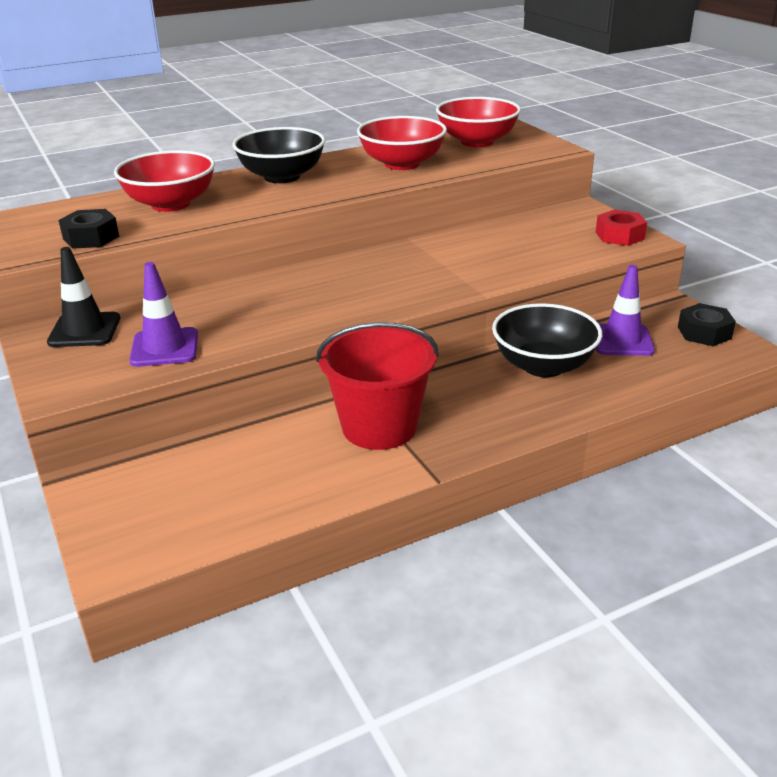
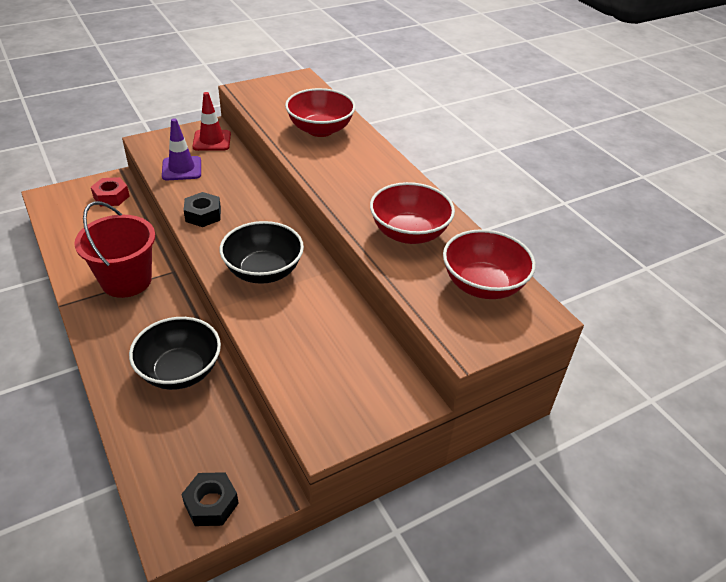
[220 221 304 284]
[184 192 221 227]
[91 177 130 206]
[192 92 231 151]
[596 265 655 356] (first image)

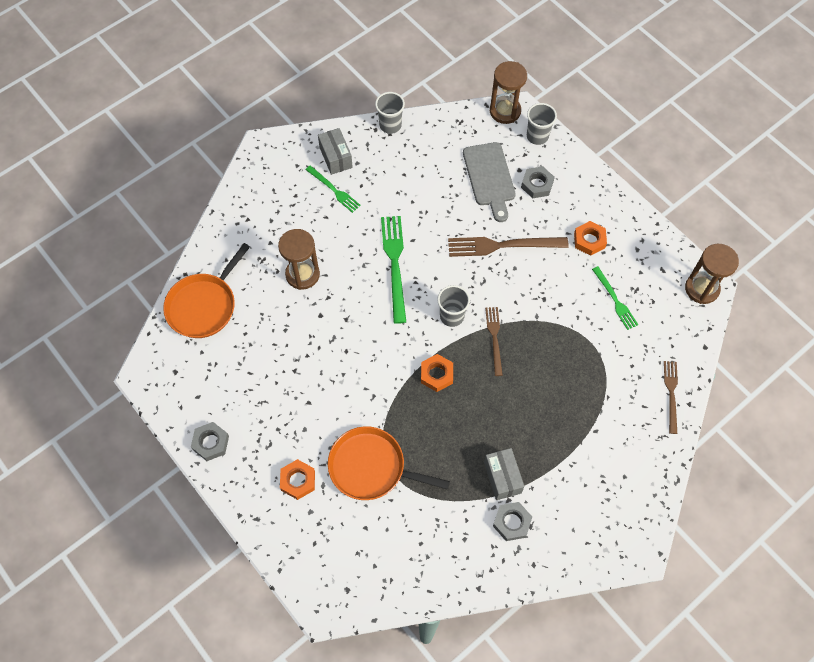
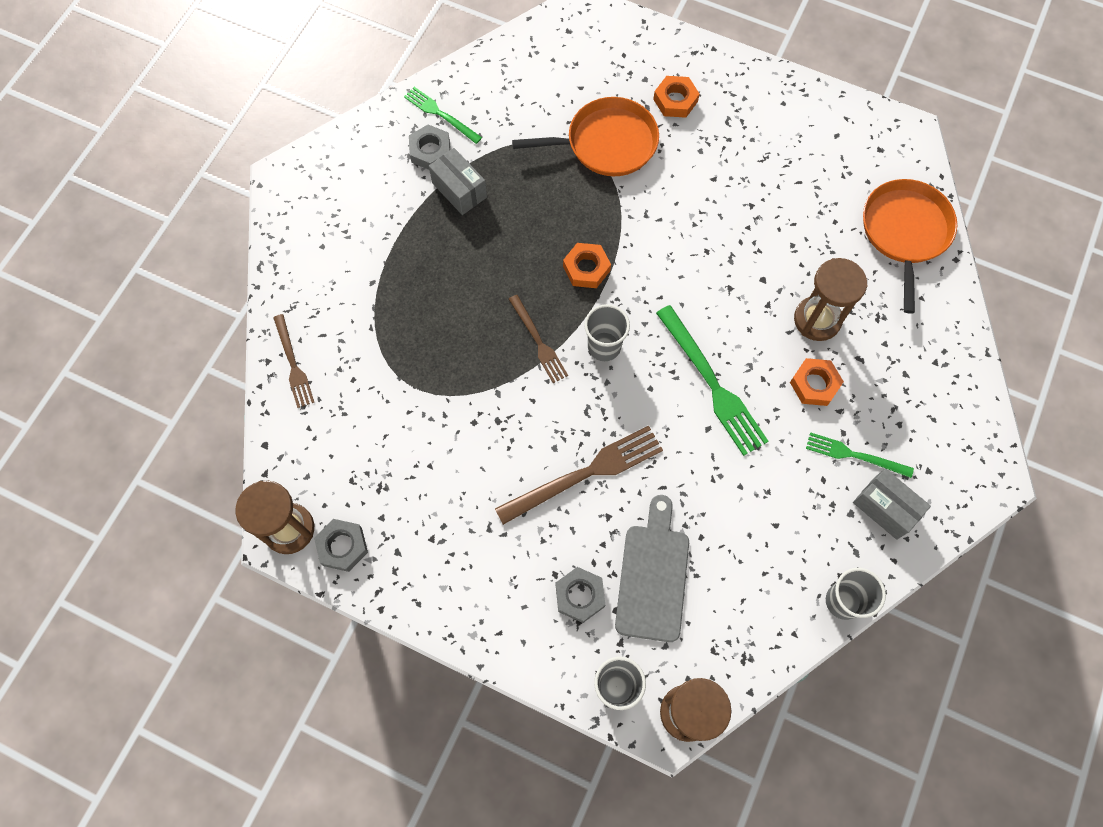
[615 495 689 642]
[790 358 844 406]
[404 87 482 144]
[314 519 368 572]

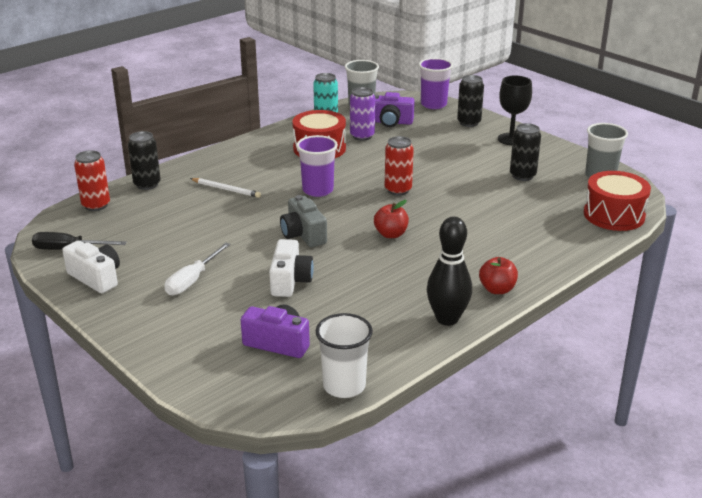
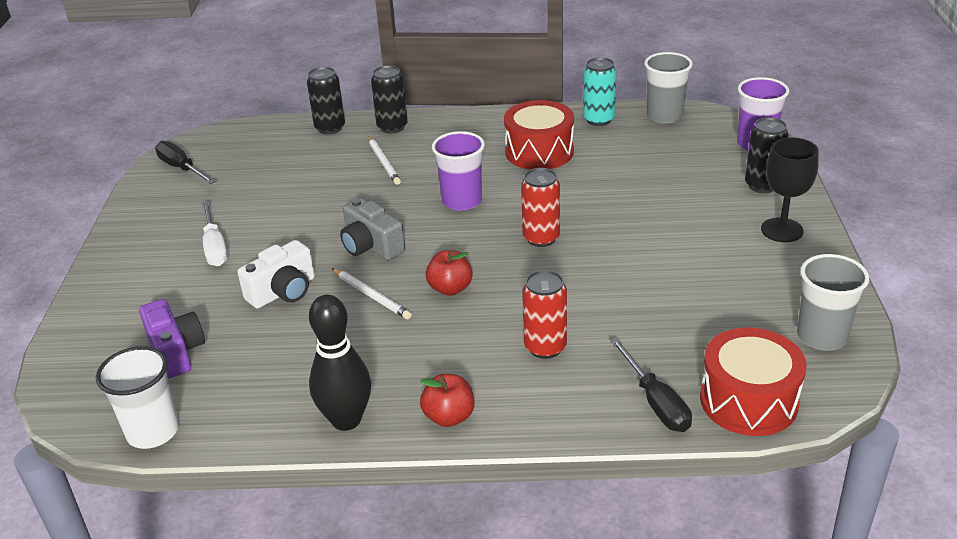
[350 87 375 141] (first image)
[374 92 415 127] (first image)
[371 65 408 133]
[522 270 567 359]
[340 198 405 261]
[62 241 120 293] (first image)
[202 201 228 267]
[332 268 412 319]
[610 338 692 432]

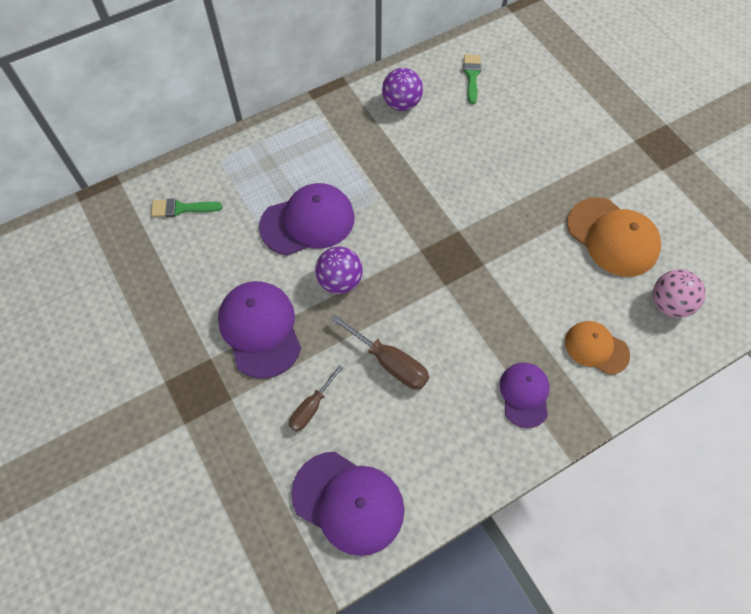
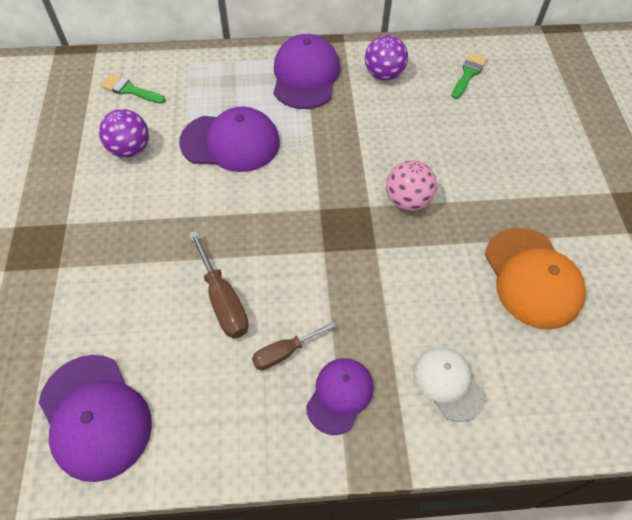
[99 109 149 158]
[386 160 437 211]
[274 34 340 109]
[413 347 485 422]
[252 322 336 370]

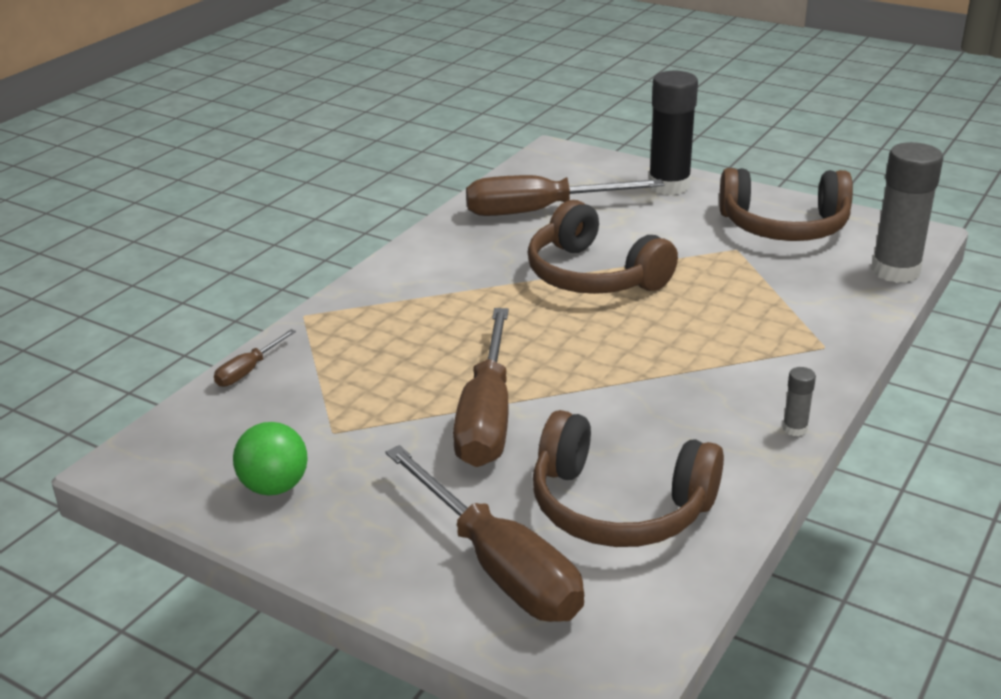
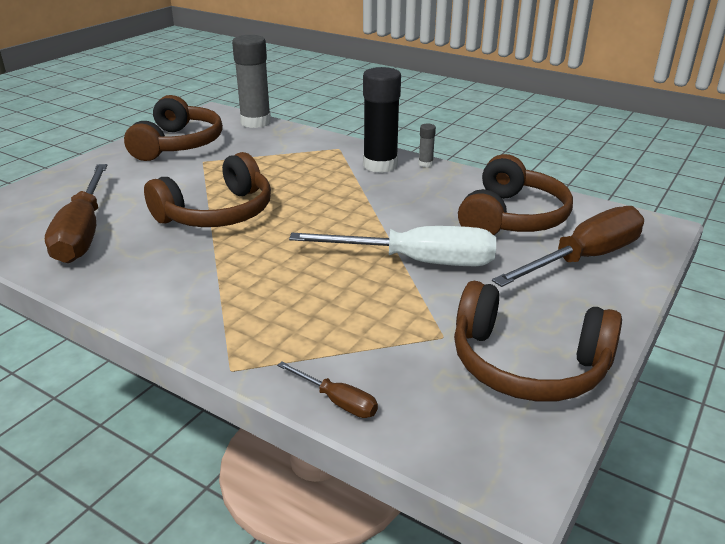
[363 67 401 173]
[289 226 496 266]
[454 281 622 402]

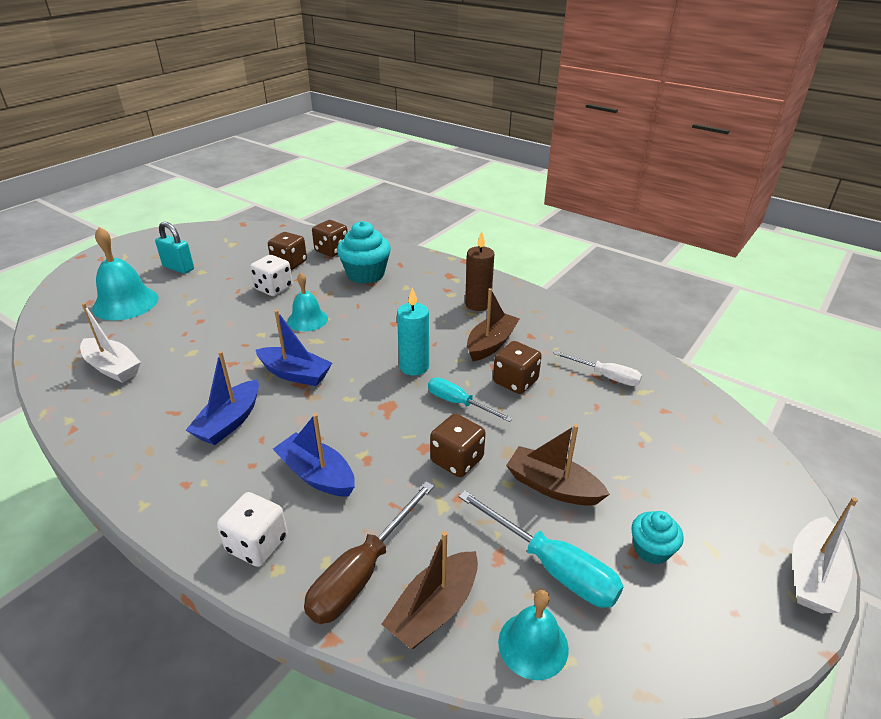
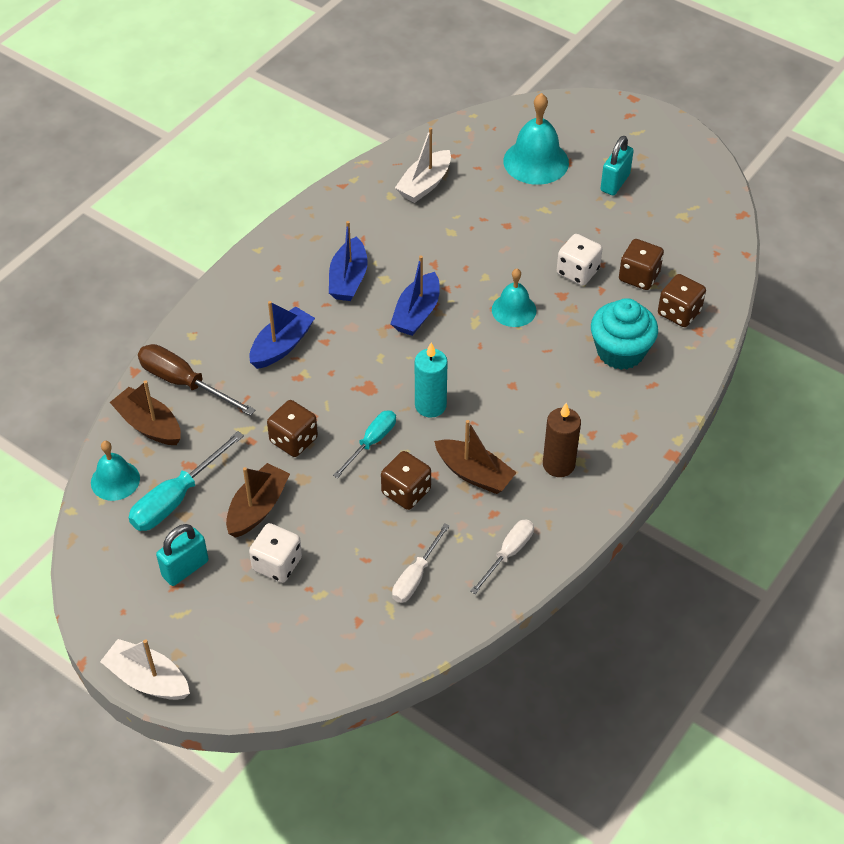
[329 221 368 301]
[249 523 302 583]
[156 524 209 586]
[470 519 534 594]

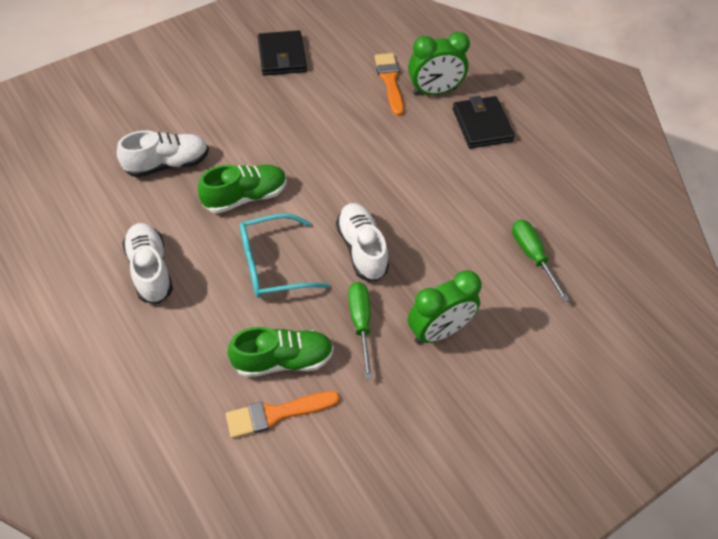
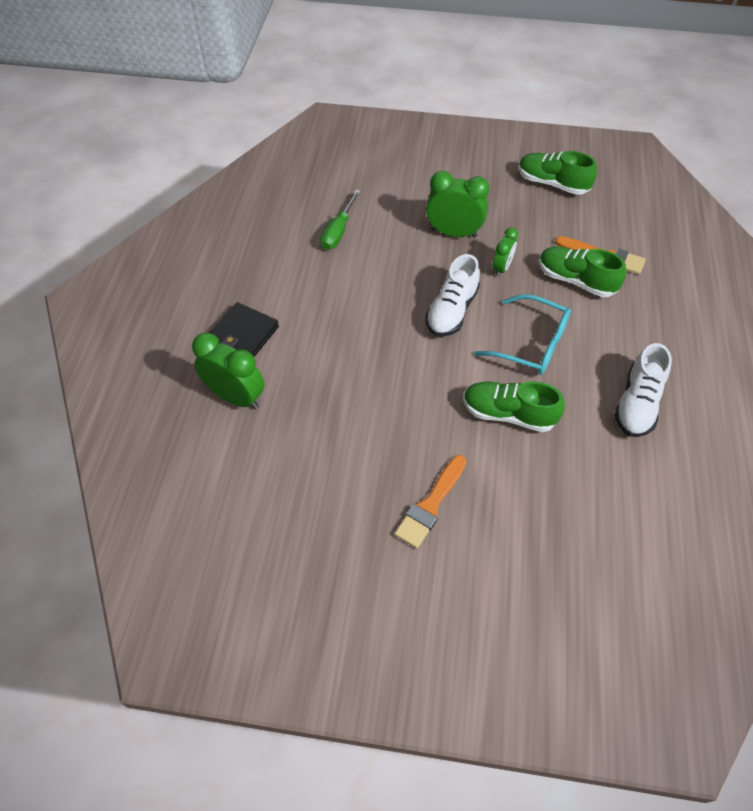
[258 30 307 76] (first image)
[394 455 466 548]
[117 131 209 177] (first image)
[492 228 518 277]
[519 151 597 195]

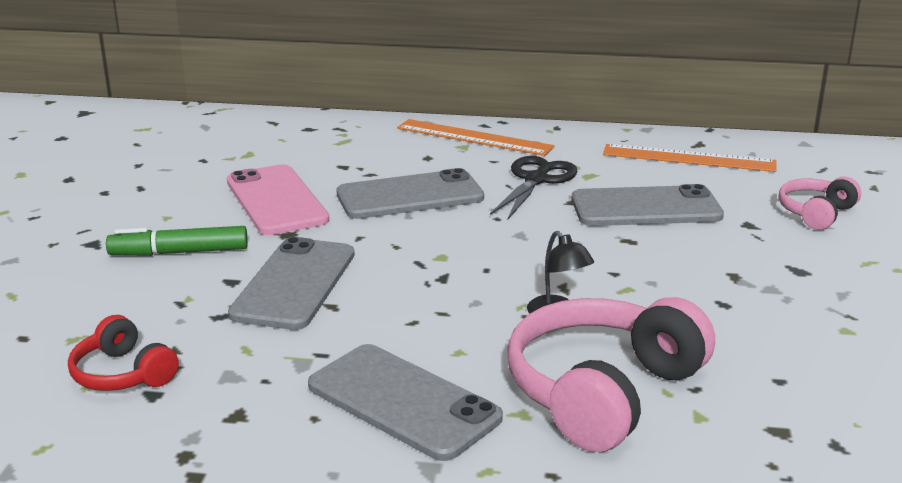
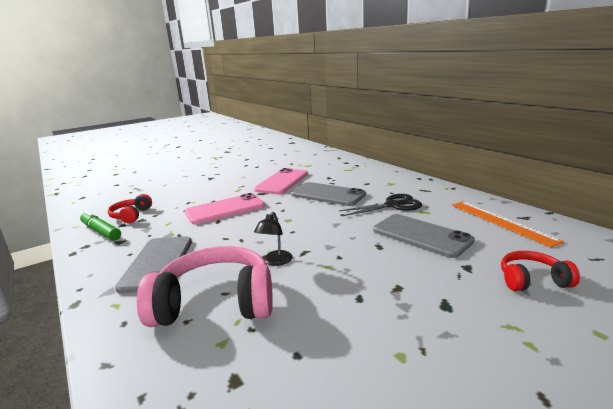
[397 119 555 156] (first image)
[501 251 580 291]
[80 211 121 241]
[185 193 265 224]

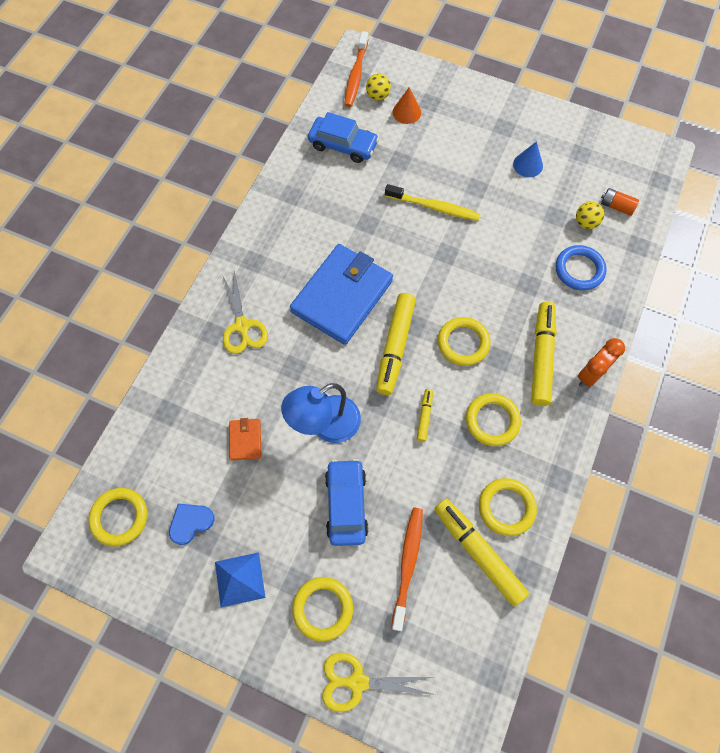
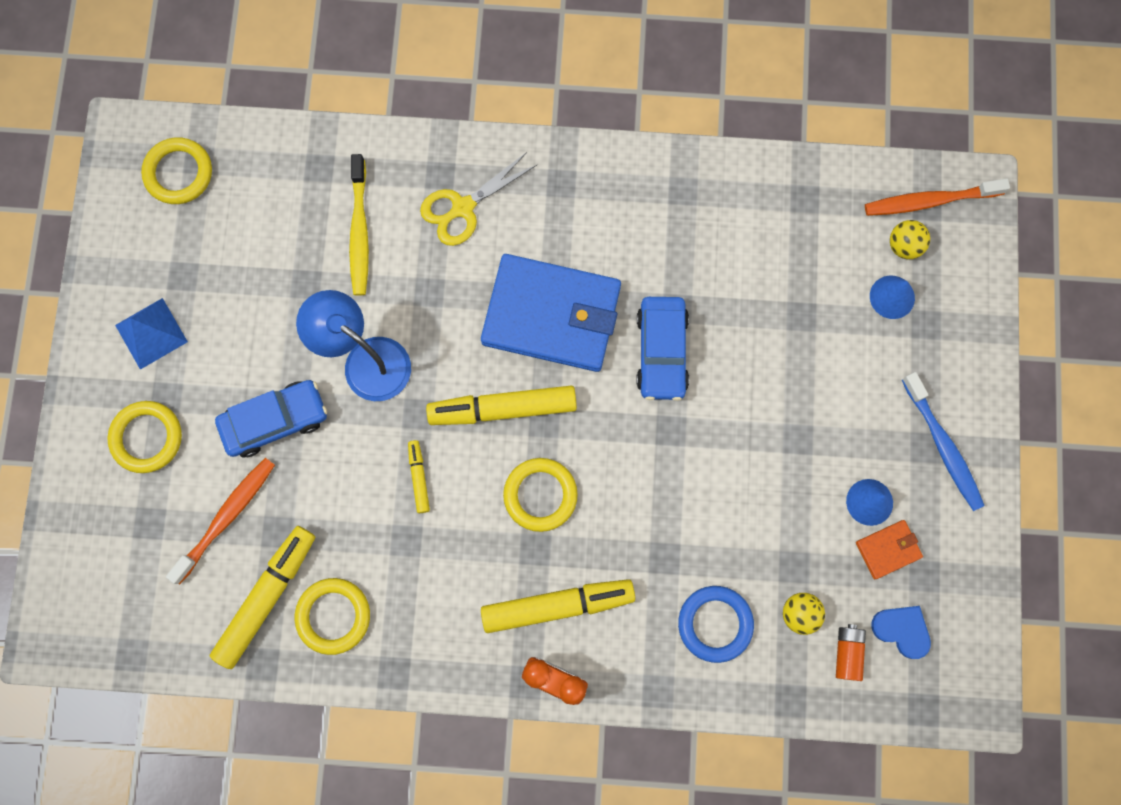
[870 276 915 319]
[636 297 689 401]
[349 154 369 296]
[408 440 430 513]
[466 393 521 446] (first image)
[856 520 923 579]
[871 606 931 659]
[166 458 275 584]
[322 652 435 712] (first image)
[902 372 985 511]

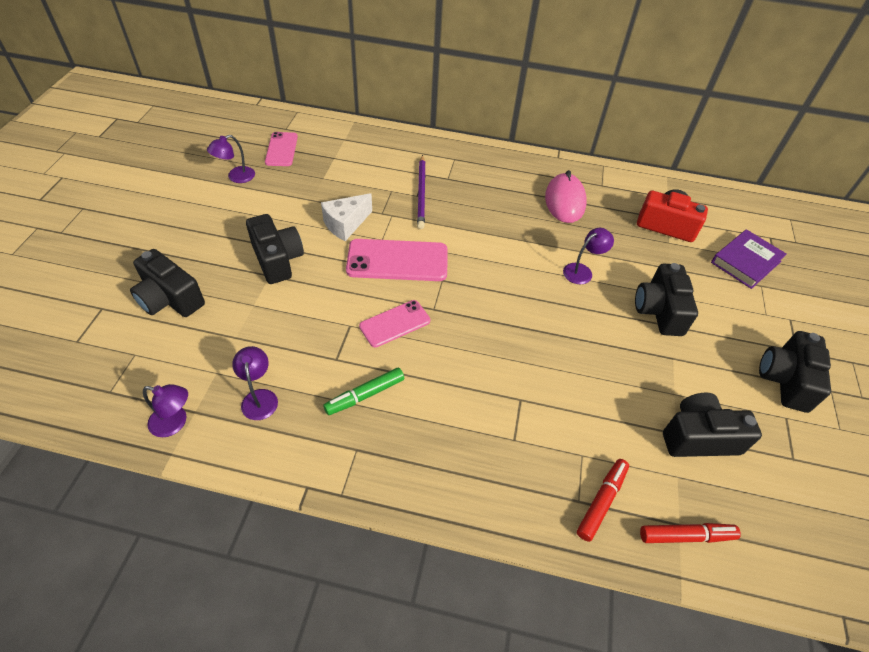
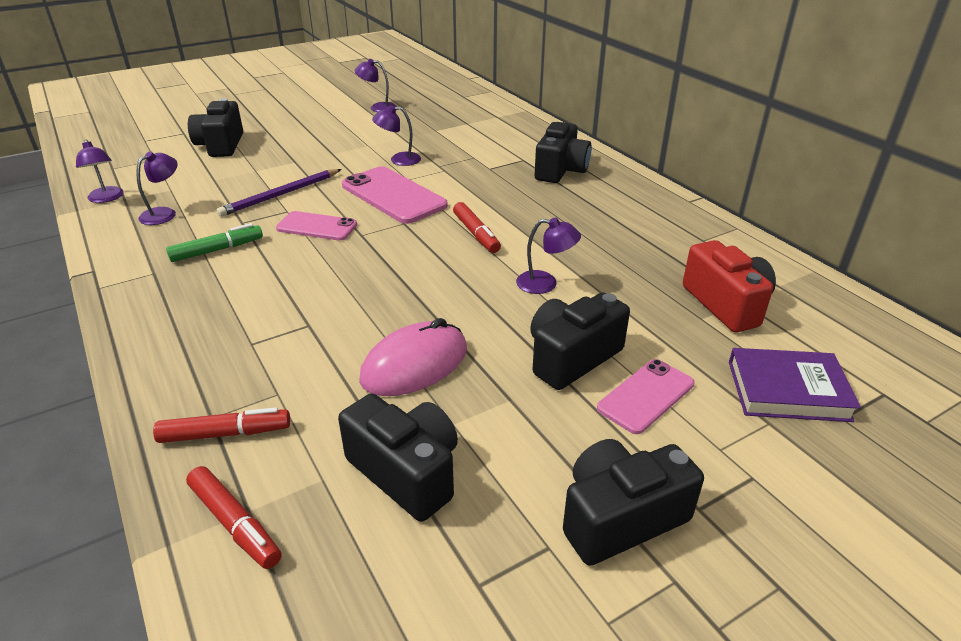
[597 359 694 434]
[217 169 341 217]
[359 318 467 396]
[372 105 421 166]
[535 122 592 183]
[166 223 263 262]
[453 202 501 253]

